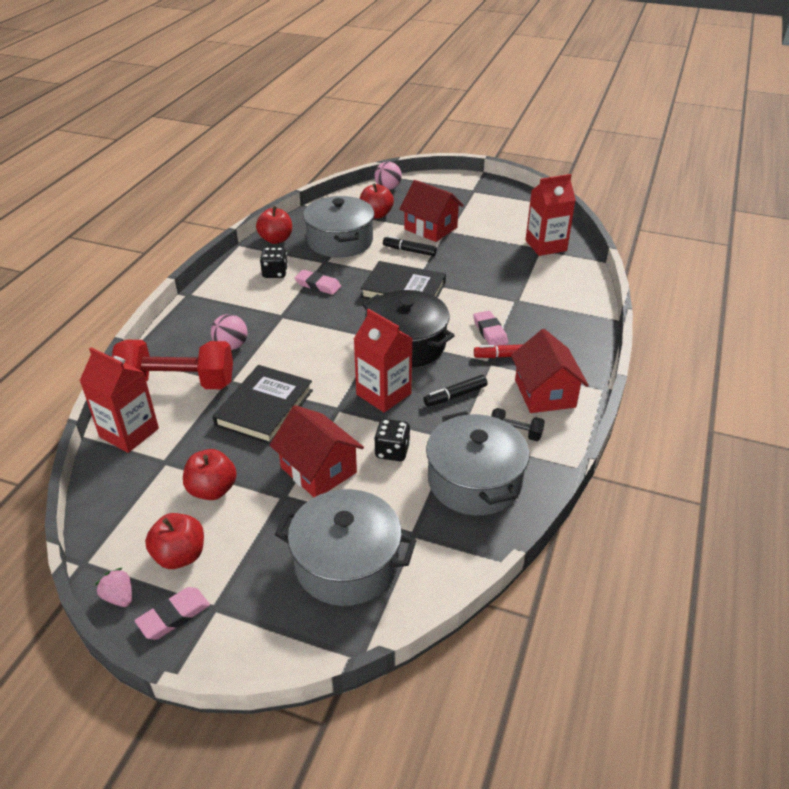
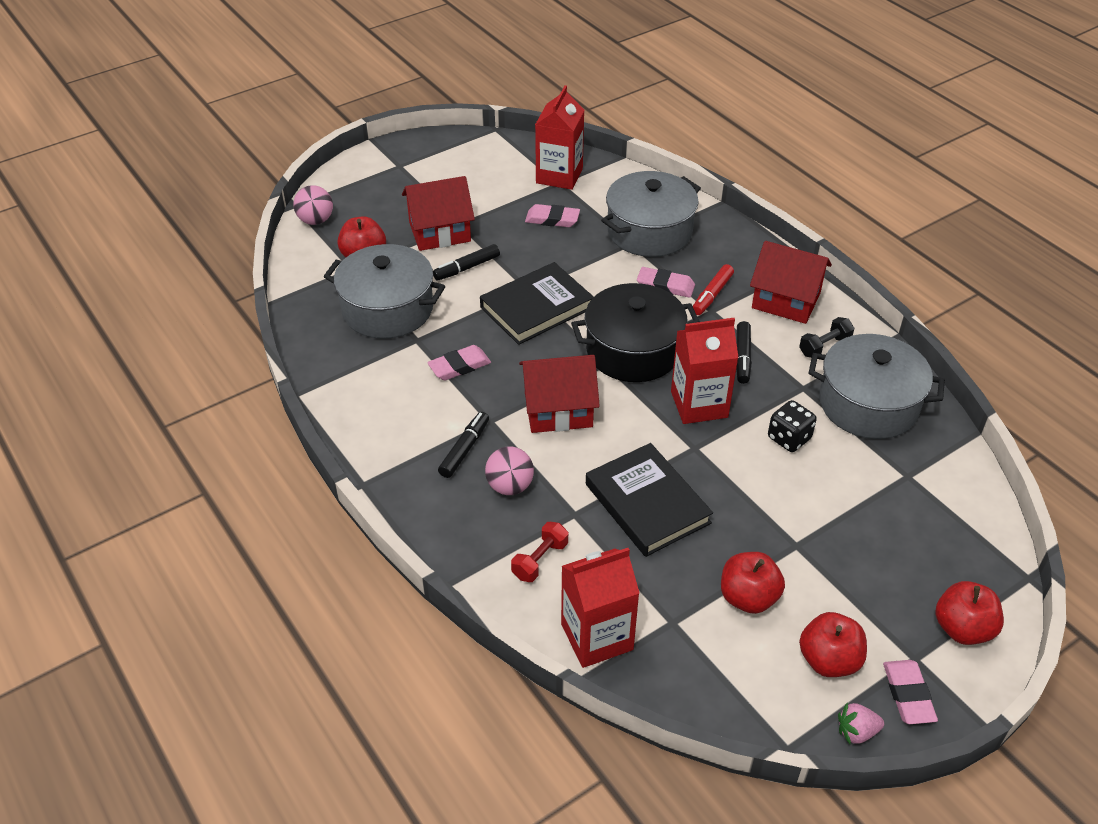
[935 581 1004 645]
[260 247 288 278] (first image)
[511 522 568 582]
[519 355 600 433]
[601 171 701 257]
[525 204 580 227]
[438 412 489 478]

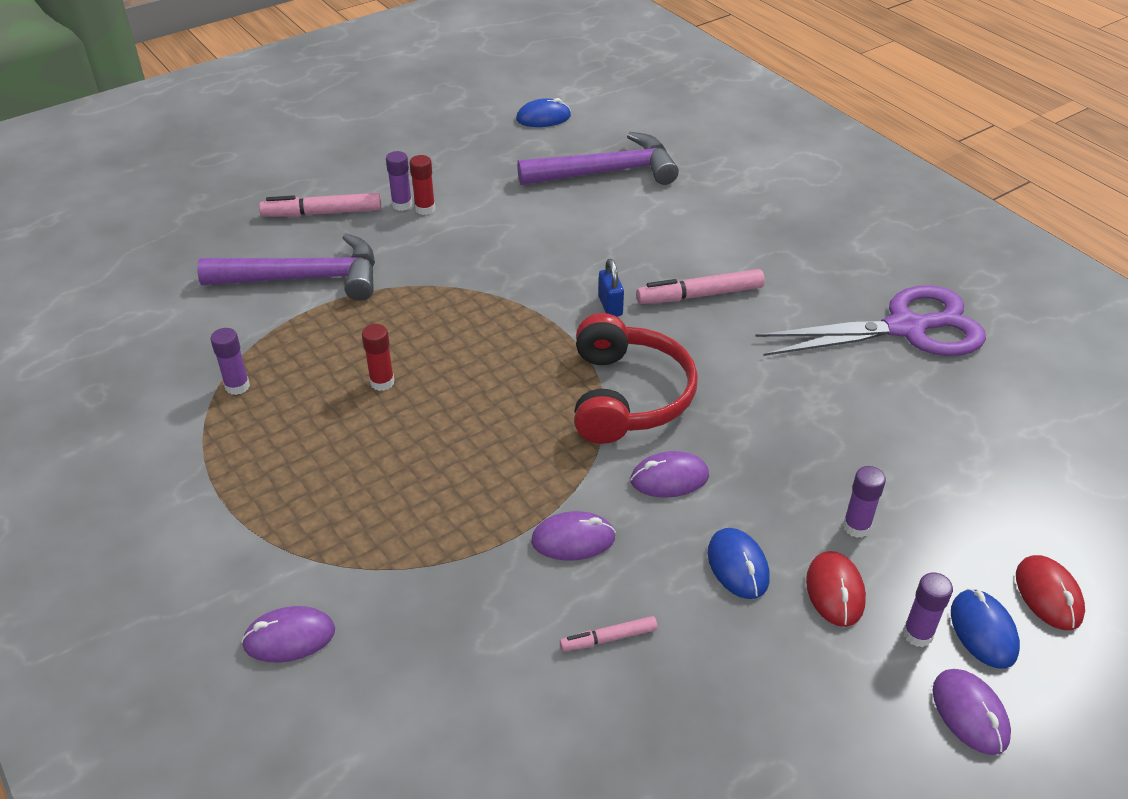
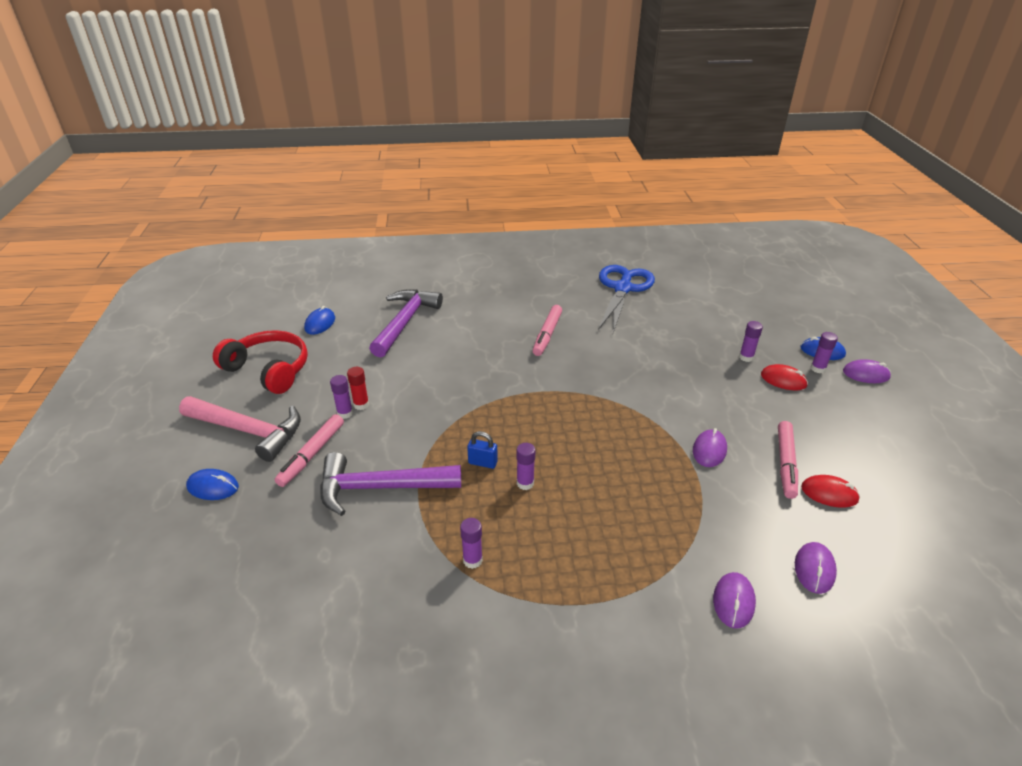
[320 452 461 516]
[467 431 498 469]
[598 265 655 333]
[213 330 308 394]
[516 443 536 490]
[795 542 837 594]
[186 469 239 500]
[801 475 860 508]
[778 421 798 499]
[179 396 301 462]

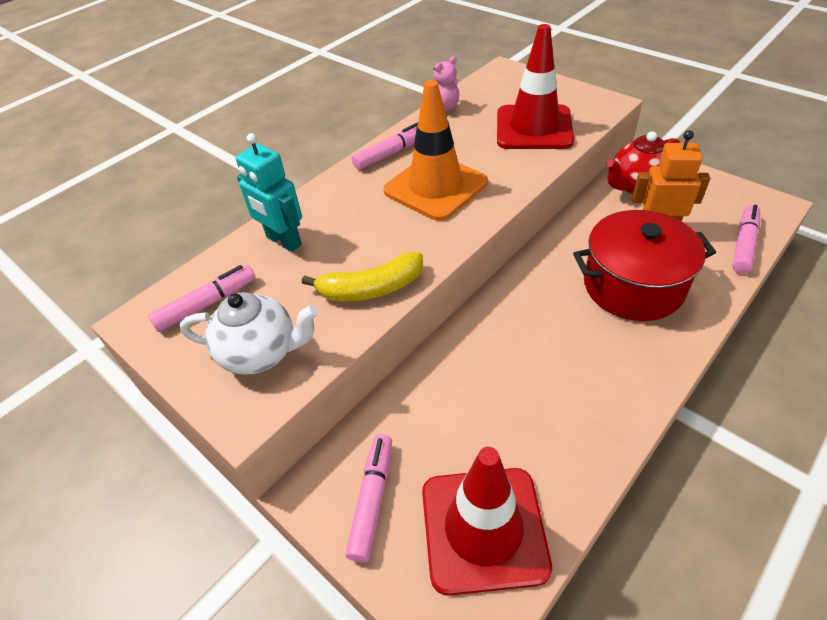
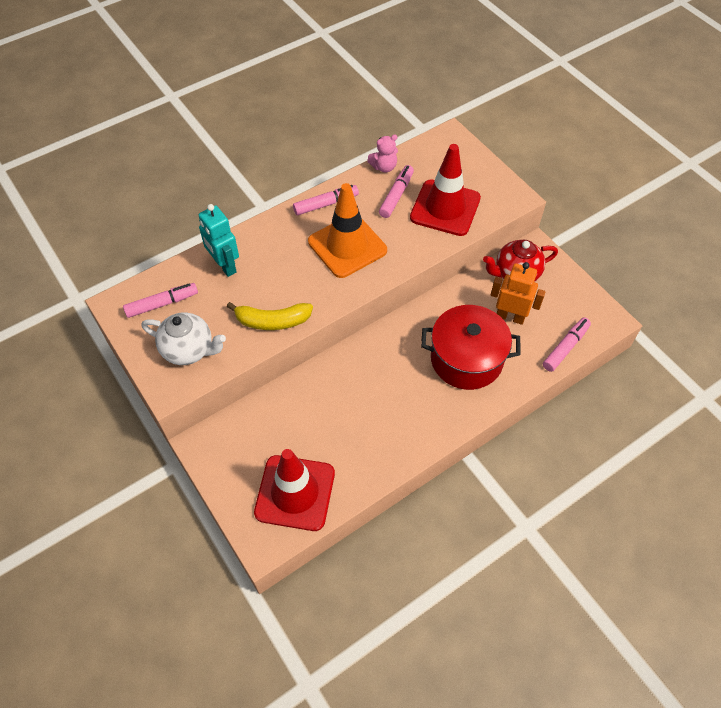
[379 165 414 218]

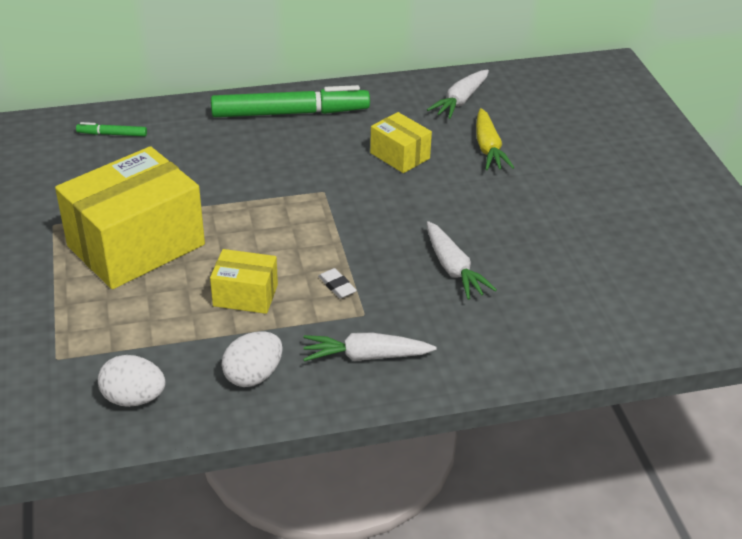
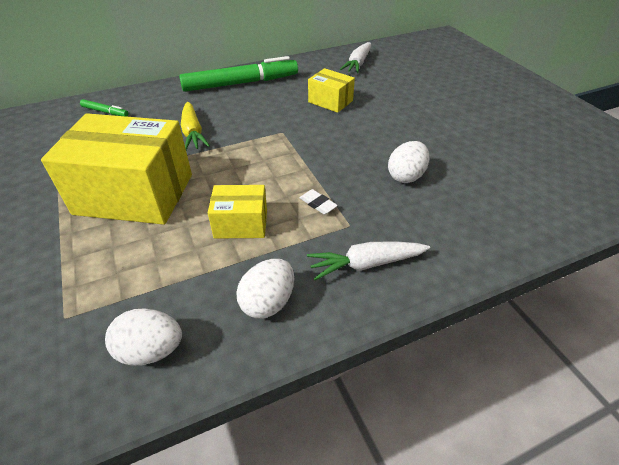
[181 102 210 150]
[80 99 129 117]
[41 113 192 225]
[388 141 430 183]

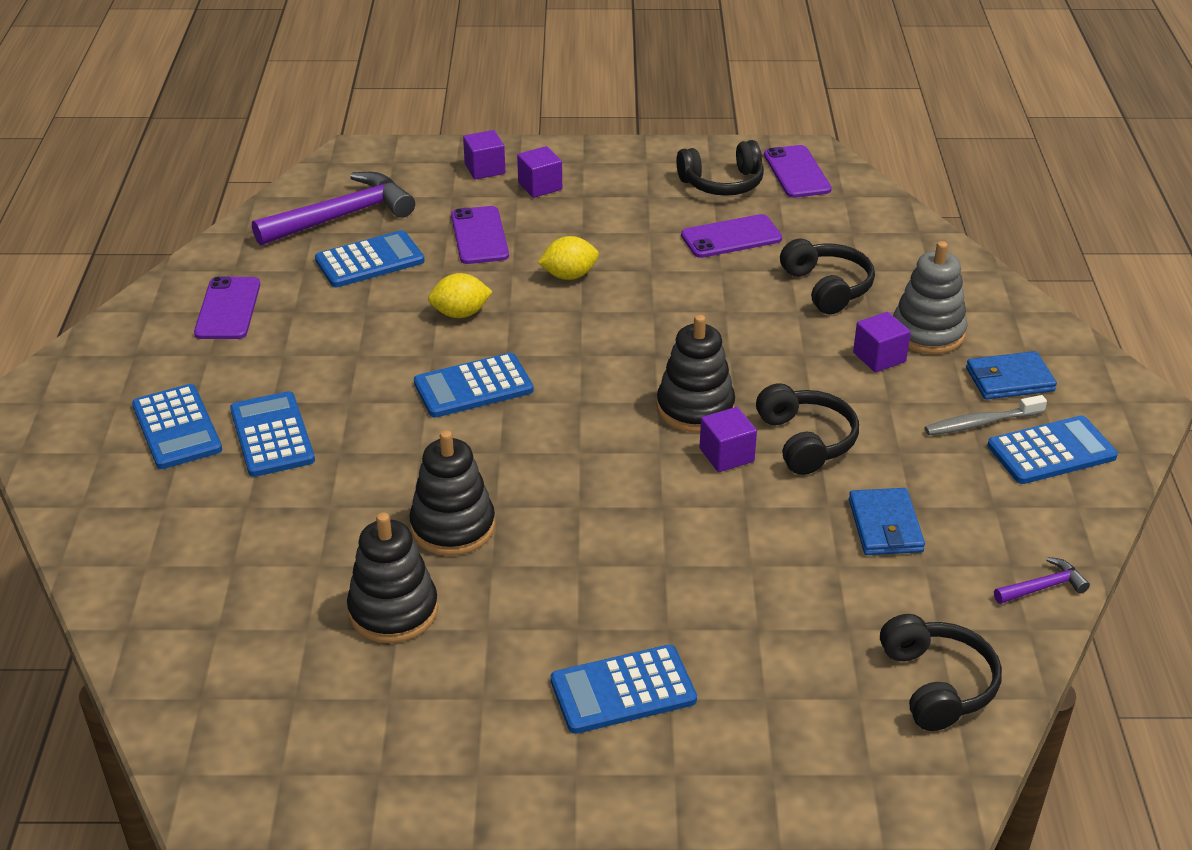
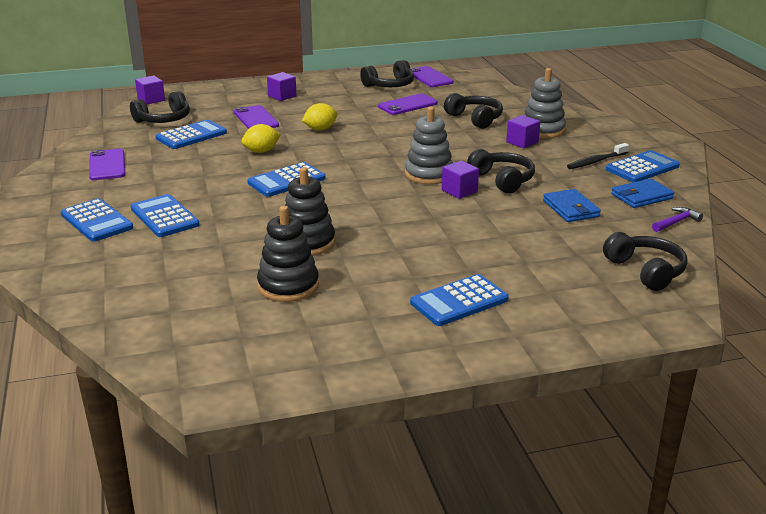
[135 75 165 105]
[130 91 190 123]
[405 107 453 184]
[611 179 674 208]
[567 143 629 169]

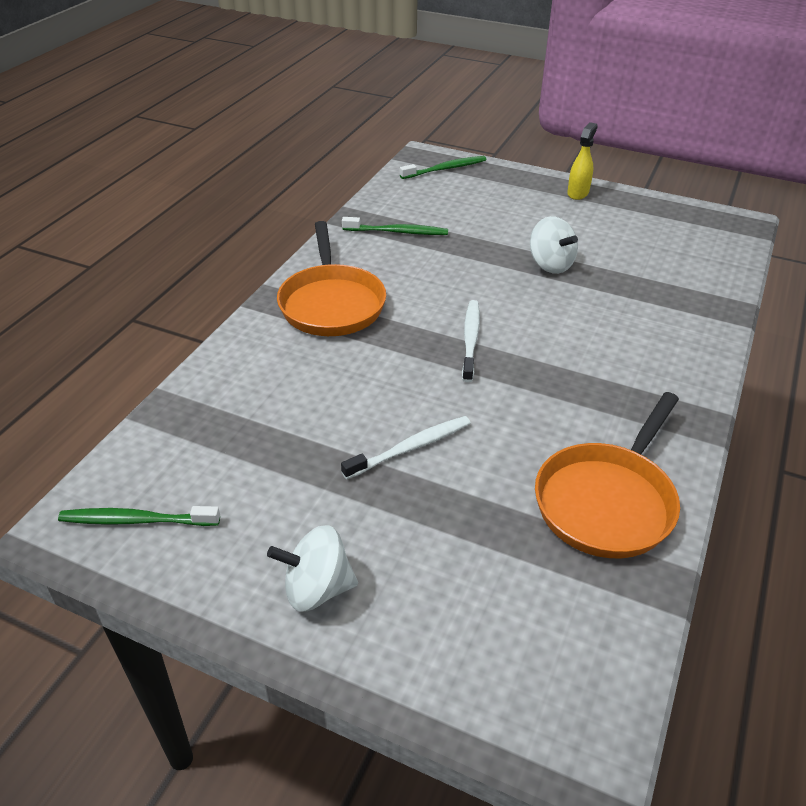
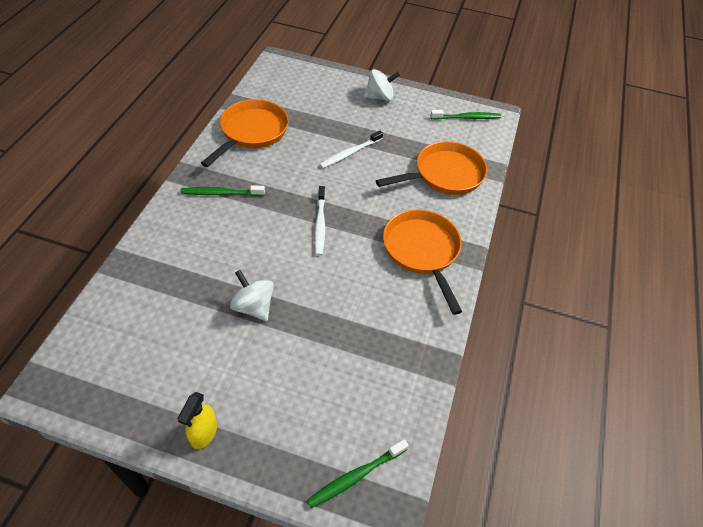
[181 185 265 196]
[376 141 487 195]

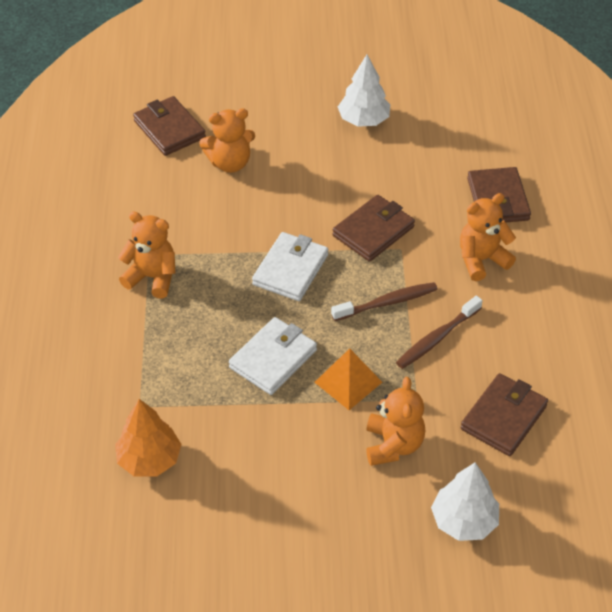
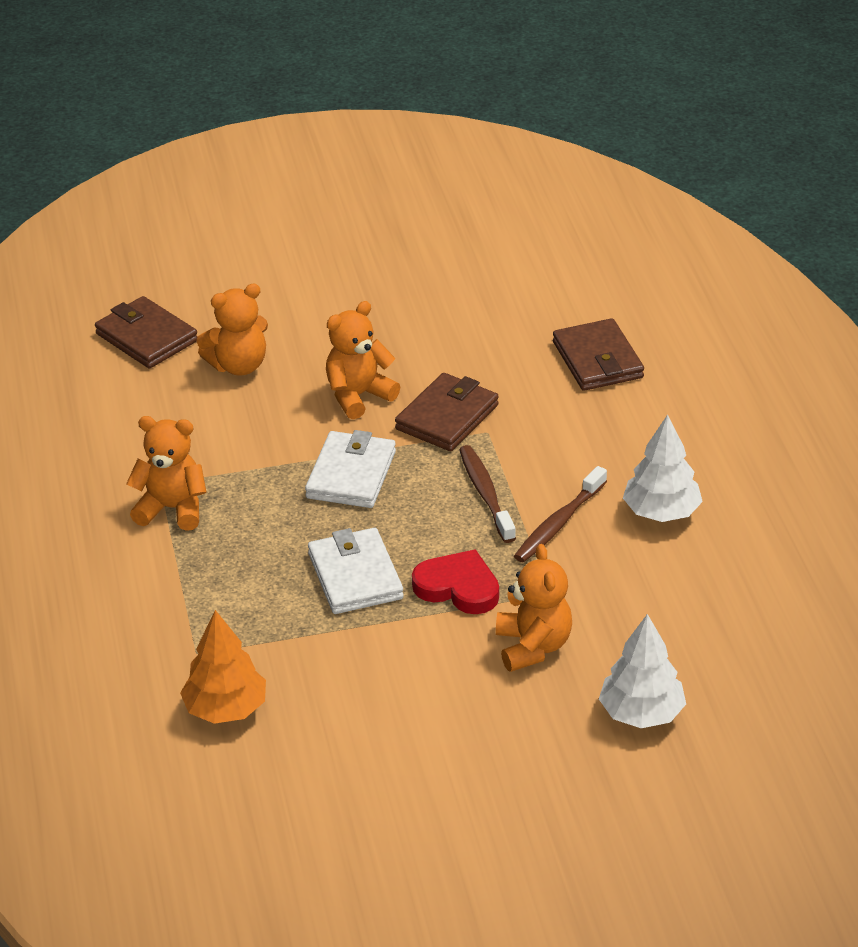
[623 415 703 522]
[326 301 400 419]
[459 445 516 543]
[308 528 404 614]
[412 549 499 614]
[460 373 548 456] (first image)

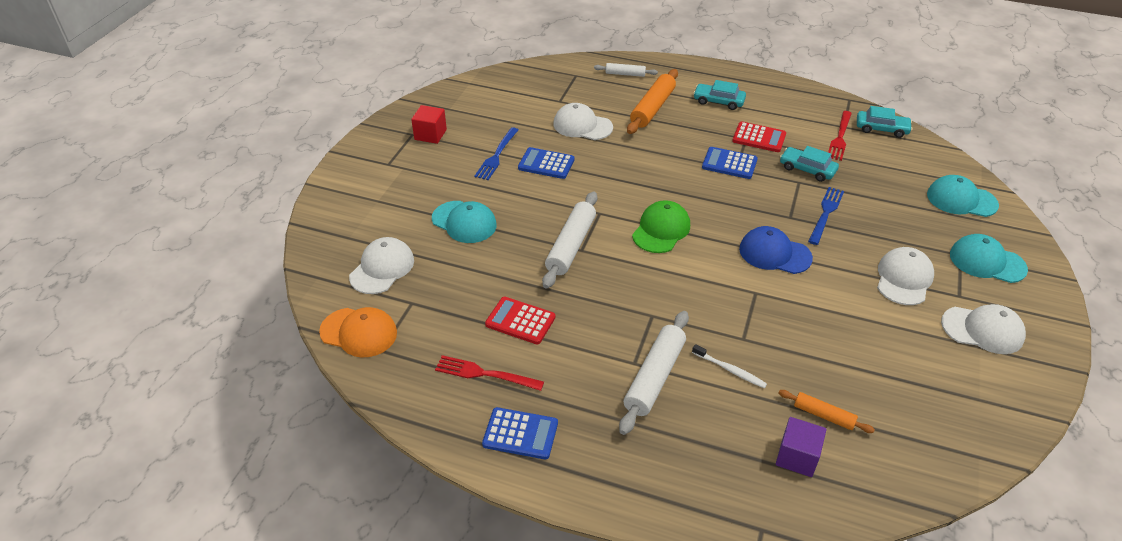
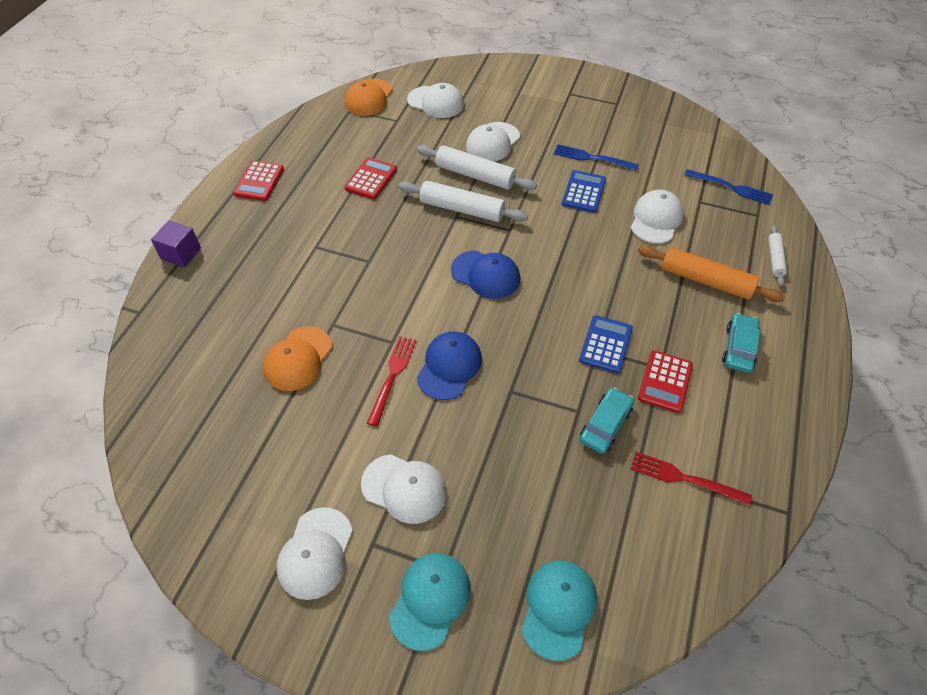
[411 105 447 144] (first image)
[857 106 912 138] (first image)
[684 169 773 205]
[451 250 520 299]
[466 122 520 161]
[416 145 537 190]
[692 344 767 388] (first image)
[367 336 416 427]
[779 390 875 433] (first image)
[233 161 284 201]
[151 220 201 267]
[263 326 332 391]

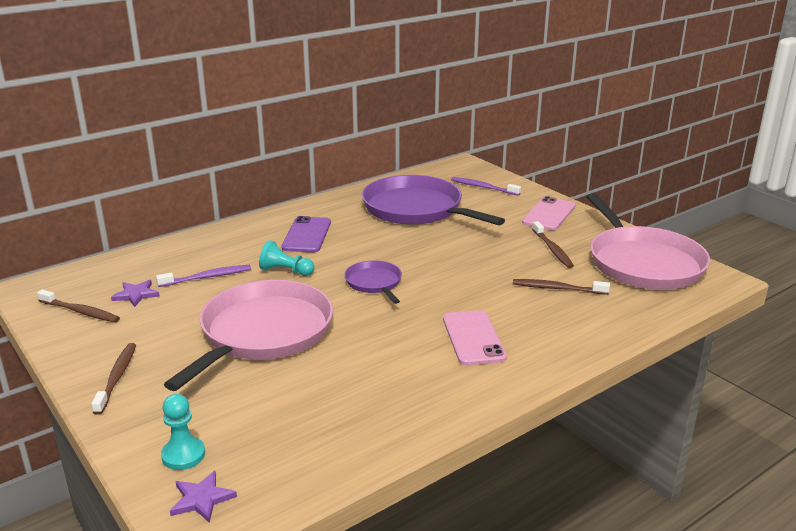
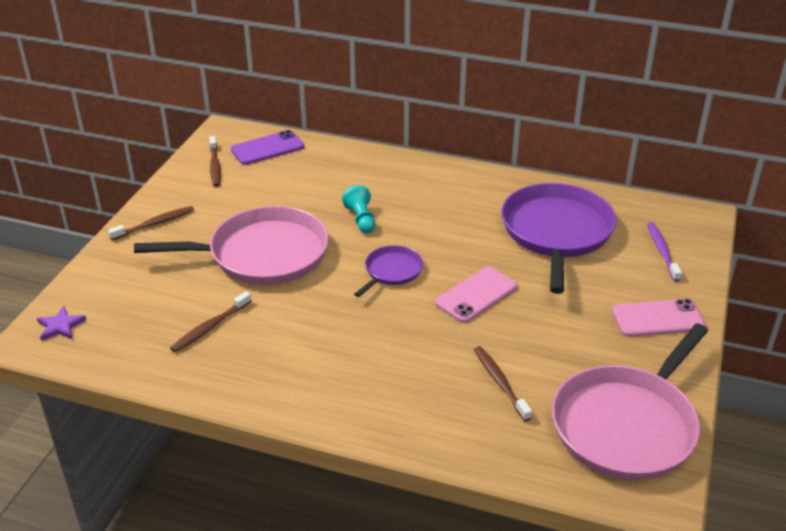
[231 130 304 165]
[170 291 252 352]
[156 265 251 287] (first image)
[111 280 160 307] (first image)
[435 266 518 323]
[161 394 205 470] (first image)

